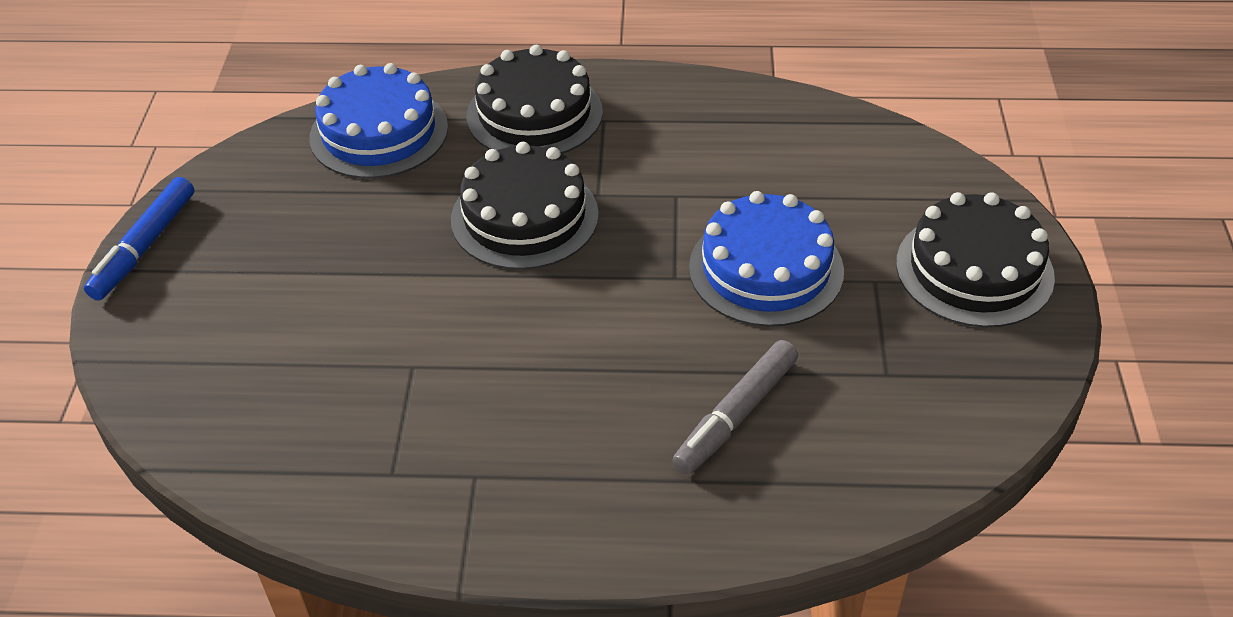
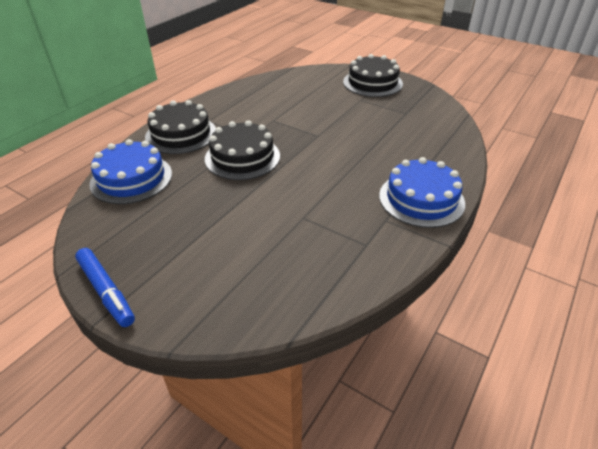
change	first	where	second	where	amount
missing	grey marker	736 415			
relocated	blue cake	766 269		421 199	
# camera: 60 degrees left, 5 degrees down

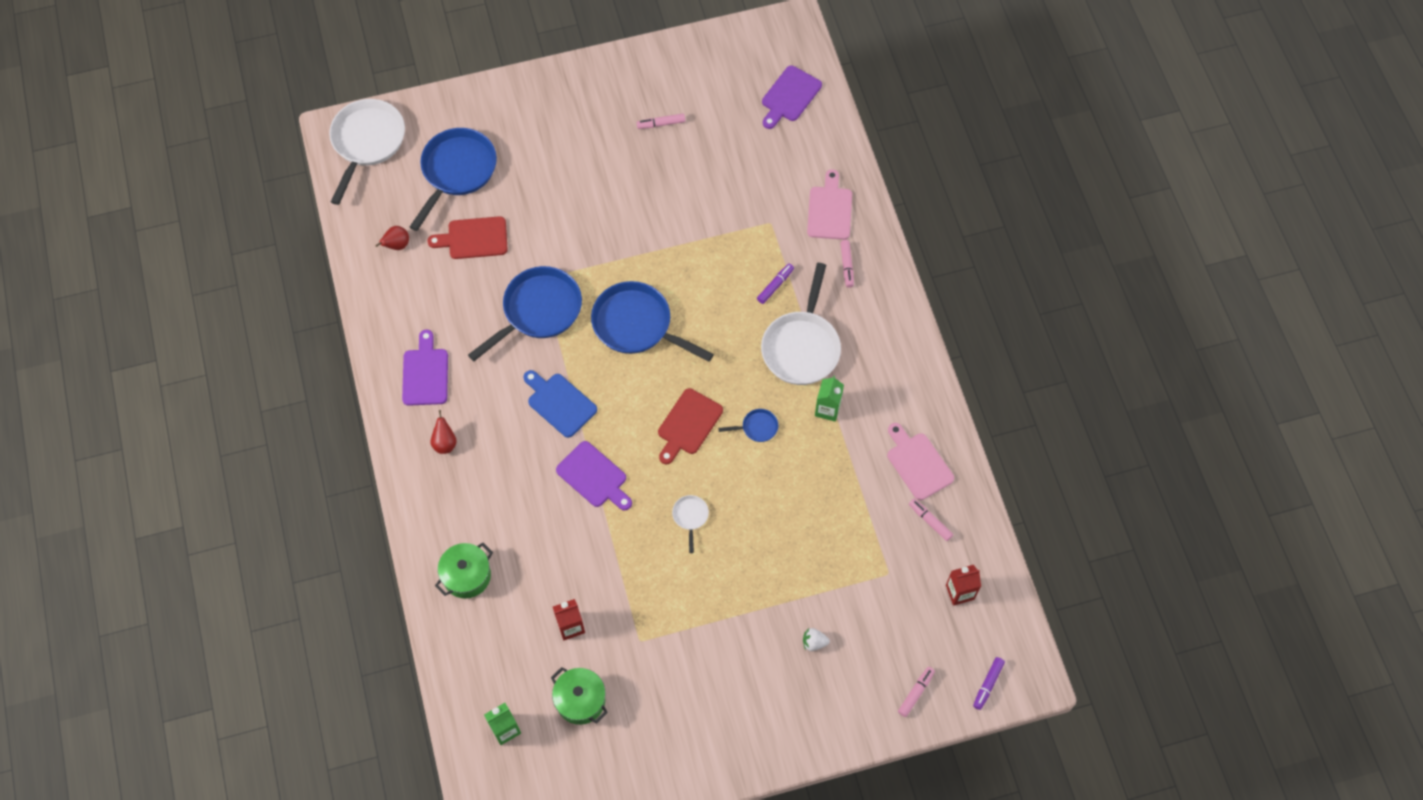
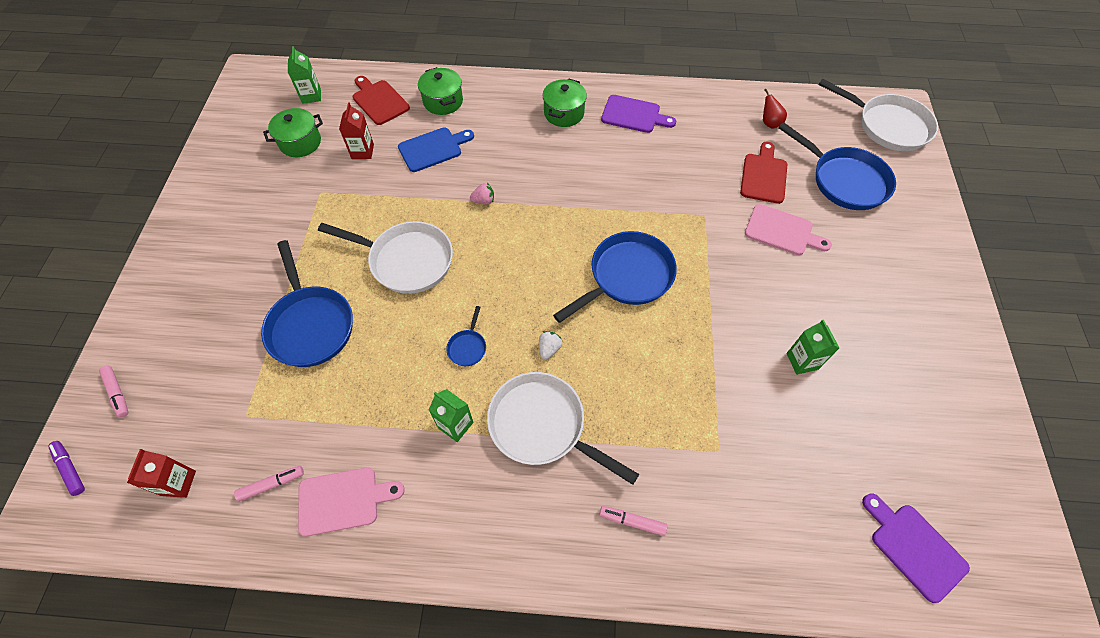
change	first	where	second	where	amount
exchanged	red pear	445 443	green pot	564 113	
relocated	blue pan	538 311		310 325	
relocated	blue cutting board	559 403		433 149	
exchanged	purple cutting board	594 477	pink strawberry	484 201	
missing	pink marker	661 124			
relocated	red cutting board	688 424		379 101	
size	white pan	690 517		406 260	x2.27
missing	purple marker	775 285			
relocated	white strawberry	814 642		549 349	
relocated	pink cutting board	830 210		782 231	
appeared			green carton	802 361	
# camera: 110 degrees right, 5 degrees down

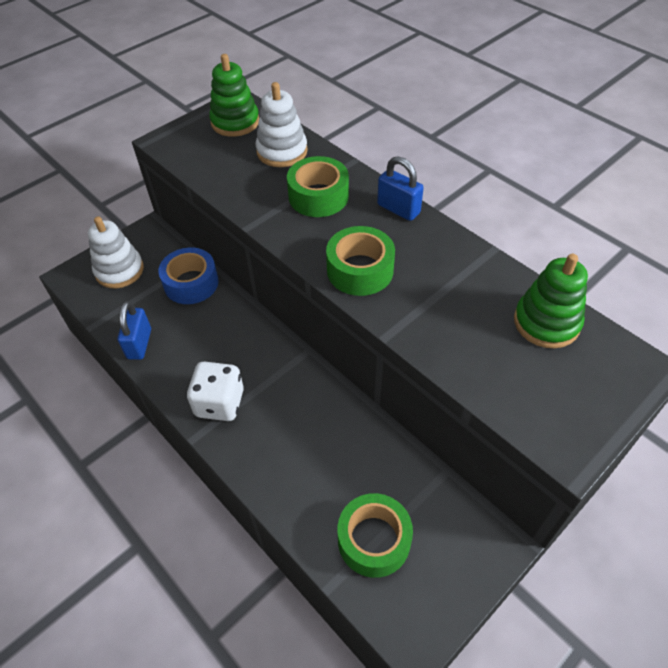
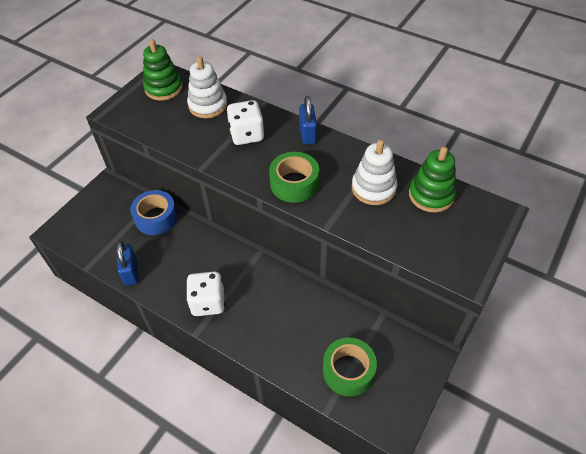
change	first	where	second	where	amount
relocated	white stacking toy	119 270		373 188	
exchanged	green tape	318 196	white dice	246 135	
spun	blue padlock	398 209		307 134	60 degrees clockwise
# camera: 15 degrees left, 0 degrees up

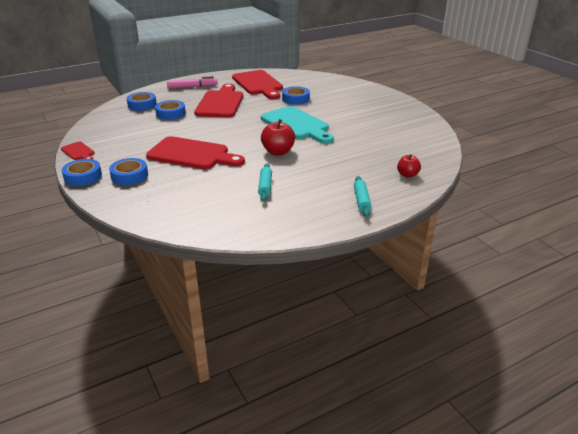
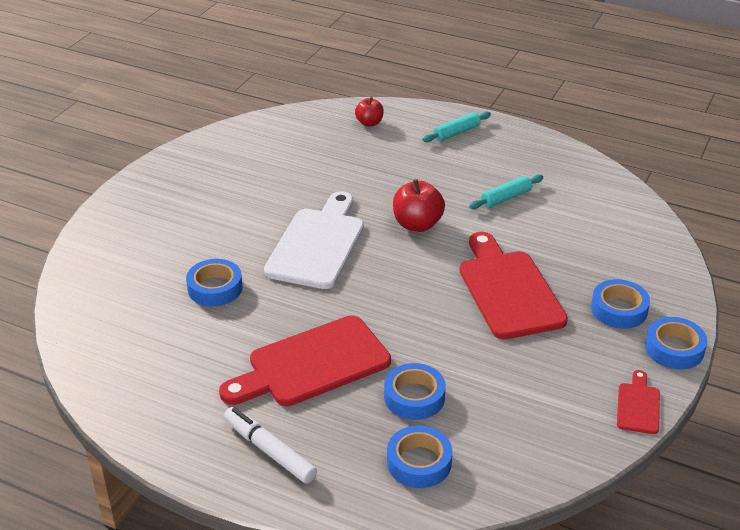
change	first	where	second	where	amount
colour	pink marker	192 87	white marker	270 451	
missing	red cutting board	258 84			
colour	turquoise cutting board	297 124	white cutting board	317 244	
# camera: 125 degrees left, 5 degrees up

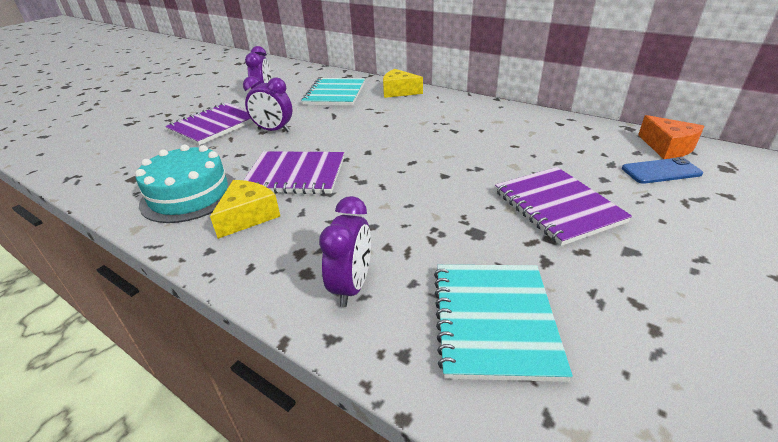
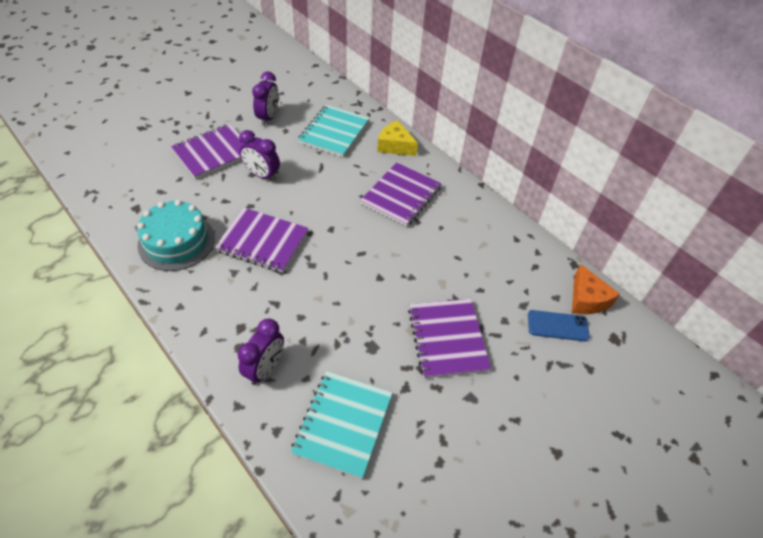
change	first	where	second	where	amount
missing	yellow cheese	248 216			
appeared			purple notebook	401 196	
# camera: 10 degrees right, 15 degrees up

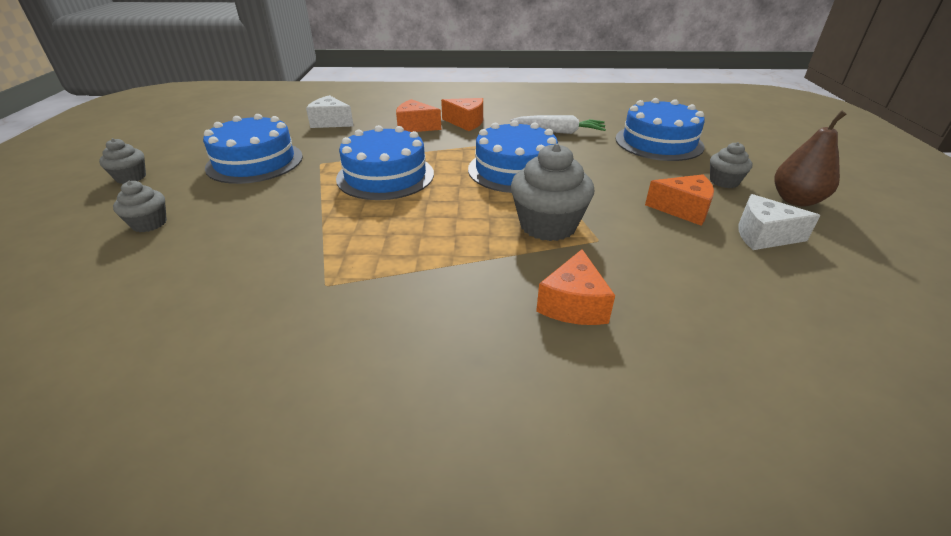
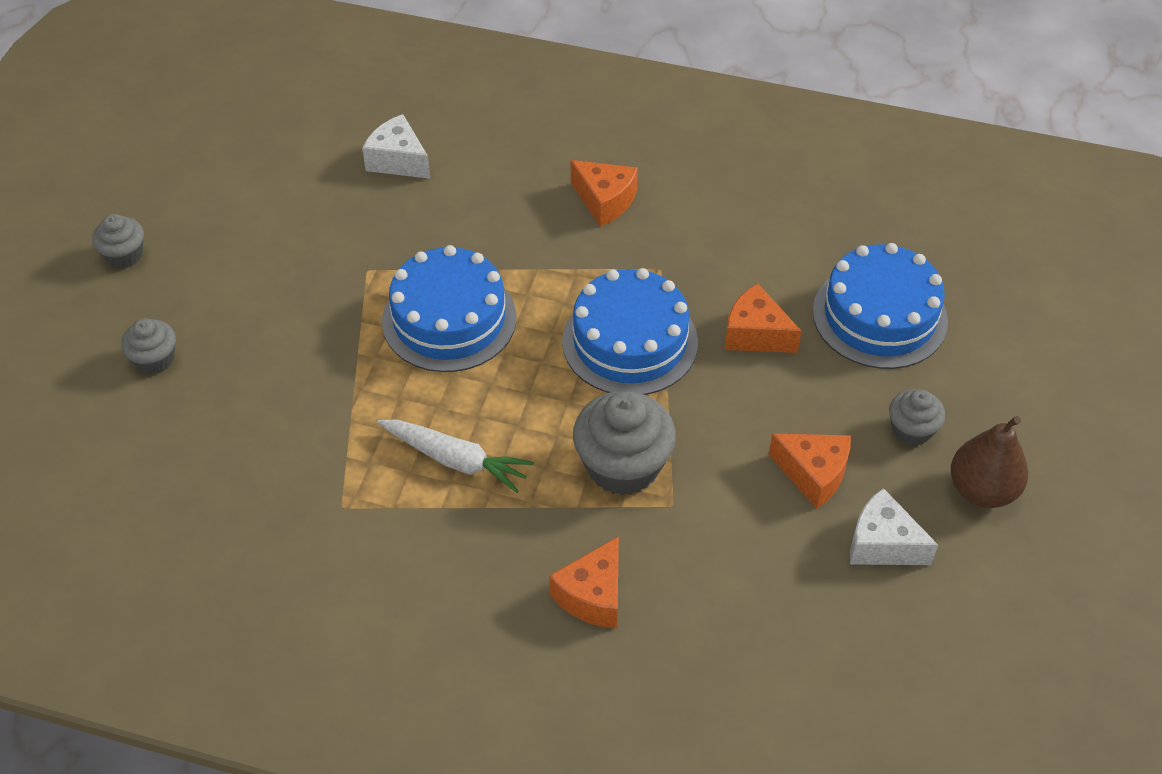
change	first	where	second	where	amount
missing	blue cake	255 162			
relocated	orange cheese	415 127		755 334	
relocated	white carrot	559 131		456 460	
# camera: 15 degrees right, 15 degrees up

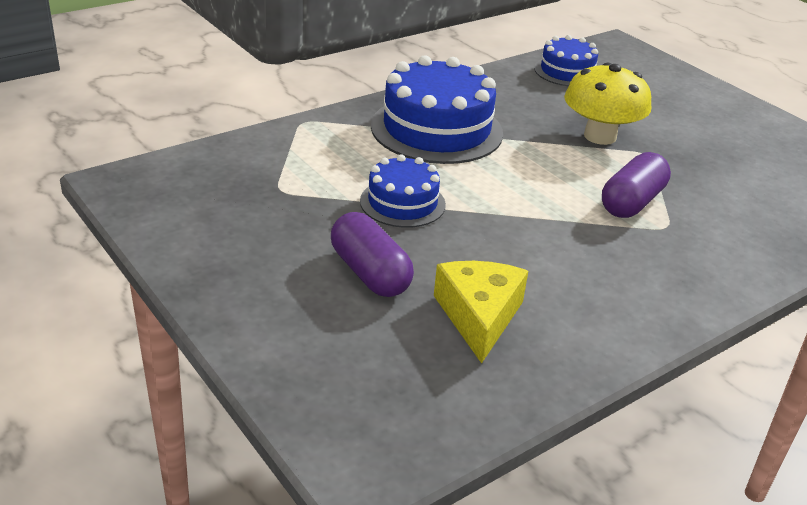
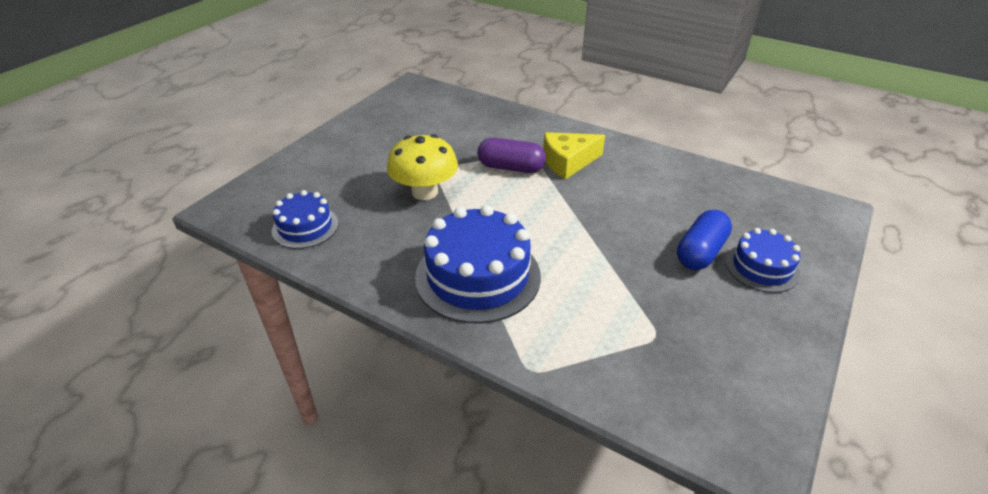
change	first	where	second	where	amount
colour	purple capsule	370 273	blue capsule	700 252	
relocated	blue cake	402 203		761 267	
relocated	yellow cheese	479 316		568 162	
# camera: 110 degrees left, 5 degrees up

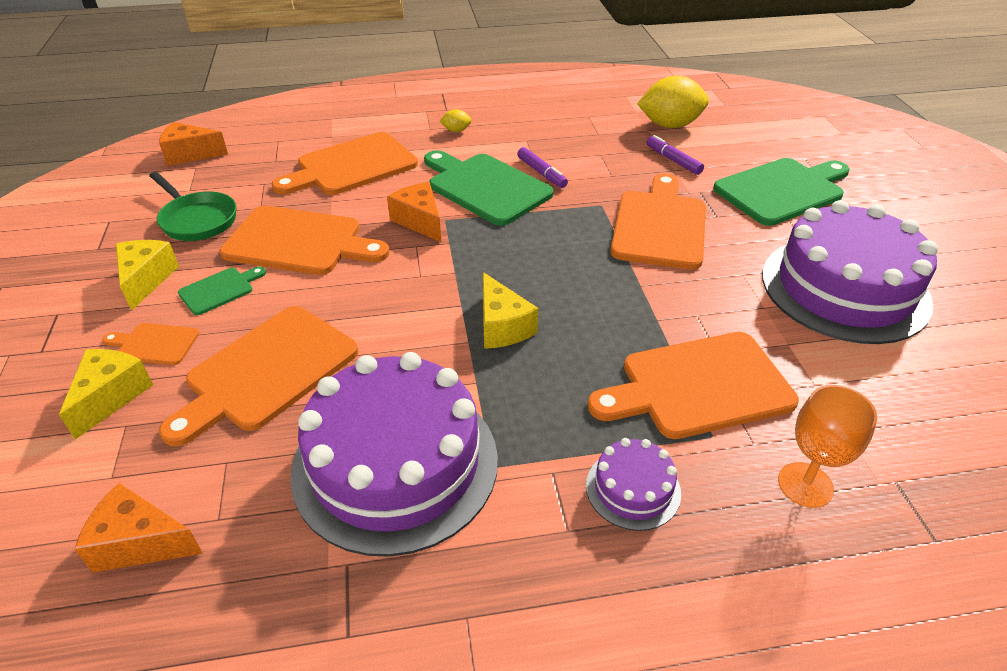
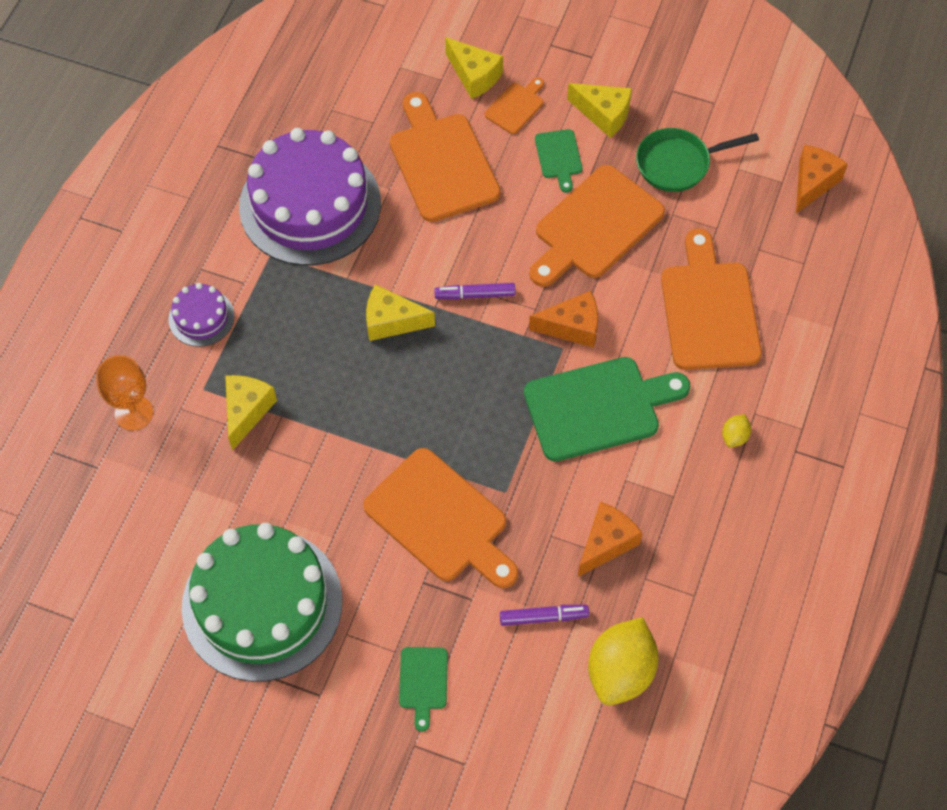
change	first	where	second	where	amount
relocated	orange cheese	140 543		606 543	
relocated	purple marker	541 173		475 295	
exchanged	orange cutting board	698 386	yellow cheese	246 411	
size	green cutting board	782 190		423 682	x0.48
colour	purple cake	844 288	green cake	262 604	
# camera: 120 degrees right, 20 degrees up

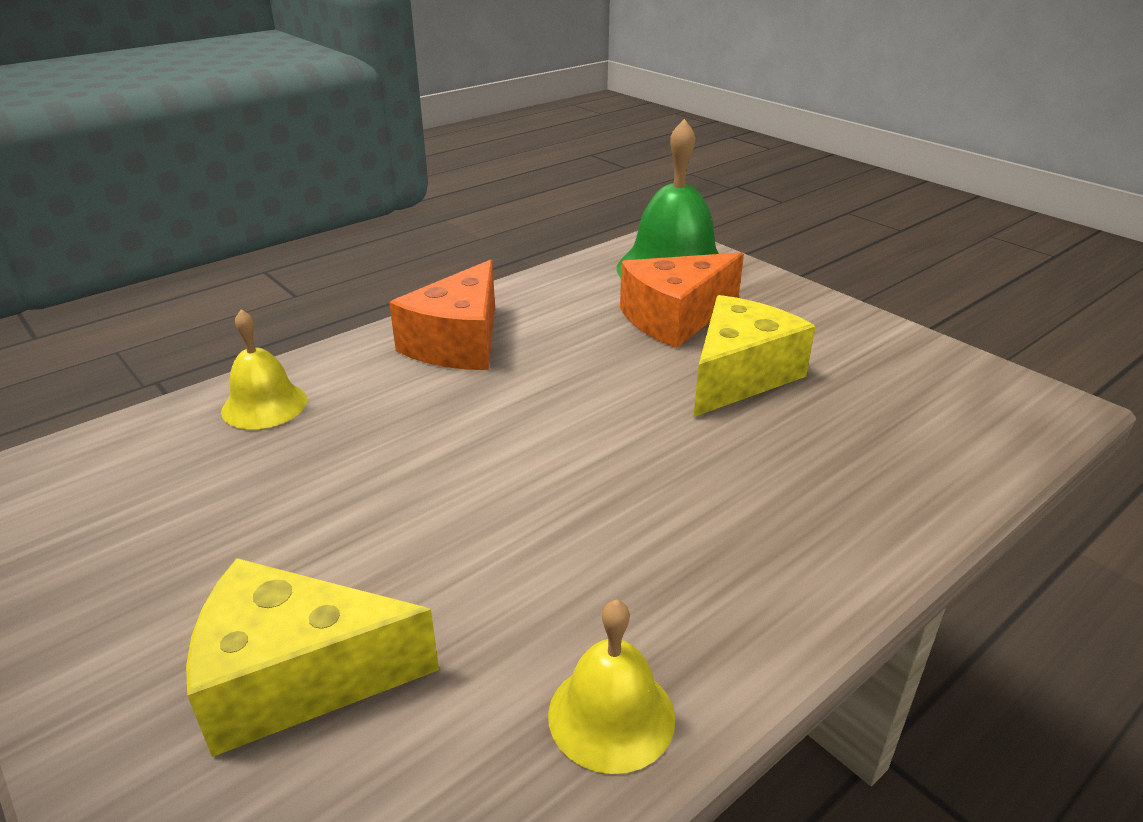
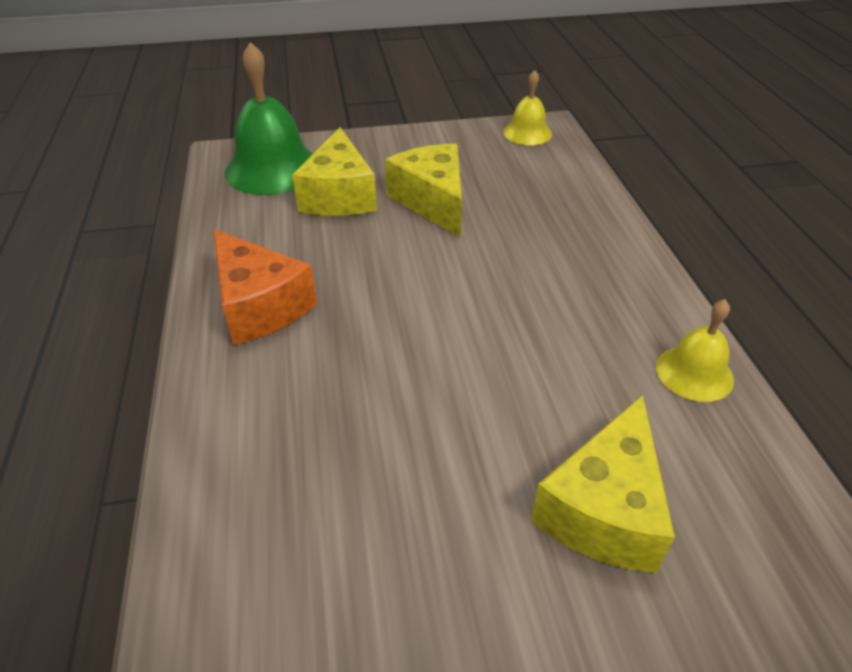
change	first	where	second	where	amount
relocated	yellow bell	264 405		527 133	
colour	orange cheese	675 318	yellow cheese	339 195	
# camera: 60 degrees left, 10 degrees up

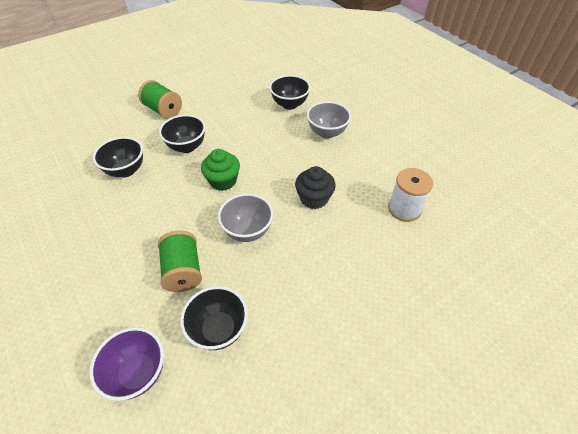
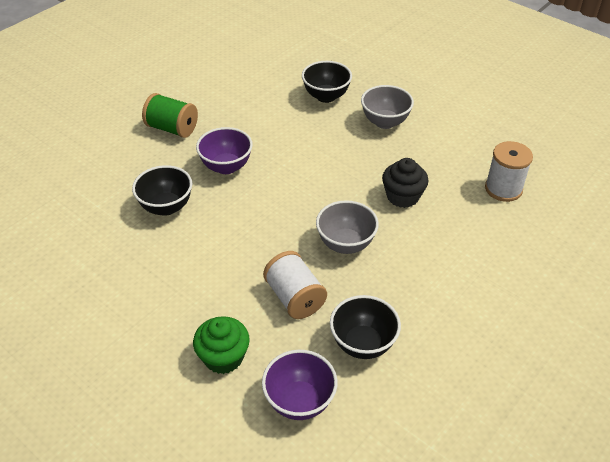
change	first	where	second	where	amount
colour	green spool	183 270	white spool	295 298	
colour	black bowl	187 147	purple bowl	226 167	
relocated	green cupcake	223 181		223 357	
# camera: 15 degrees left, 5 degrees down

